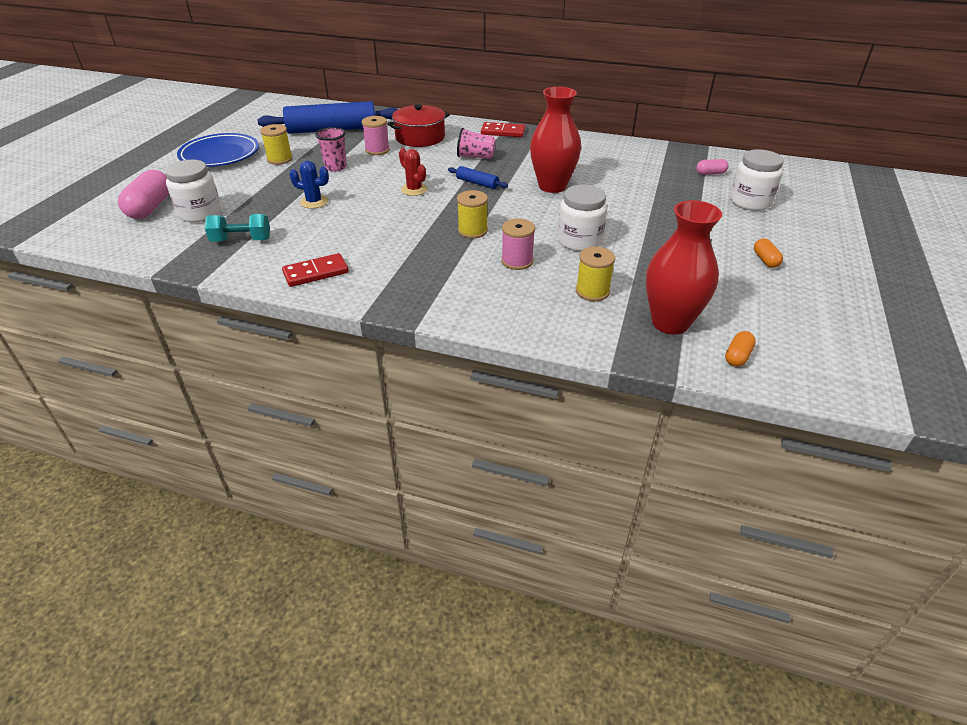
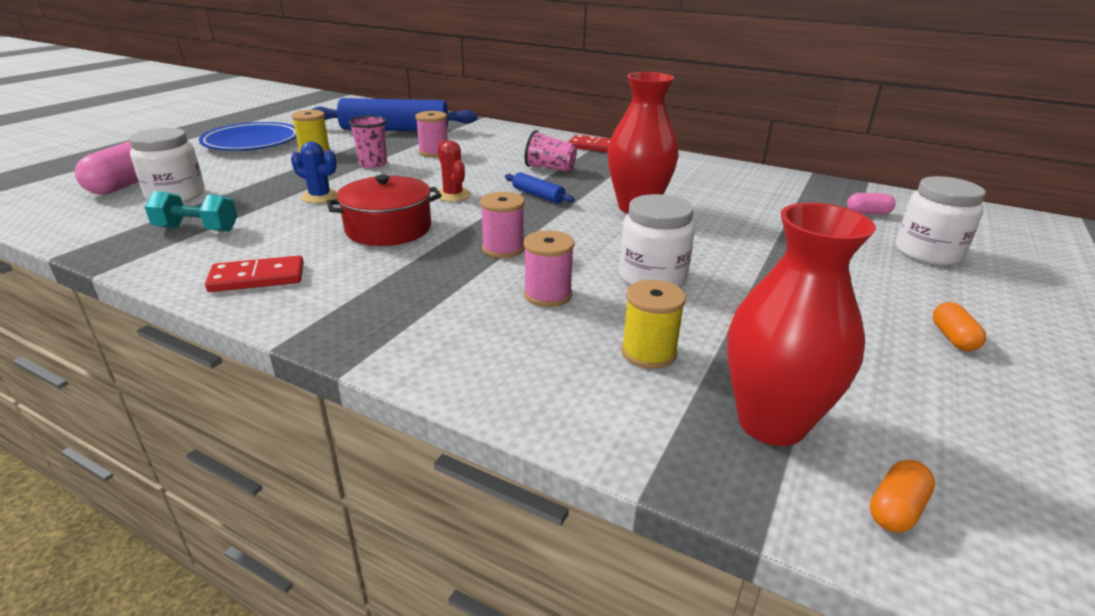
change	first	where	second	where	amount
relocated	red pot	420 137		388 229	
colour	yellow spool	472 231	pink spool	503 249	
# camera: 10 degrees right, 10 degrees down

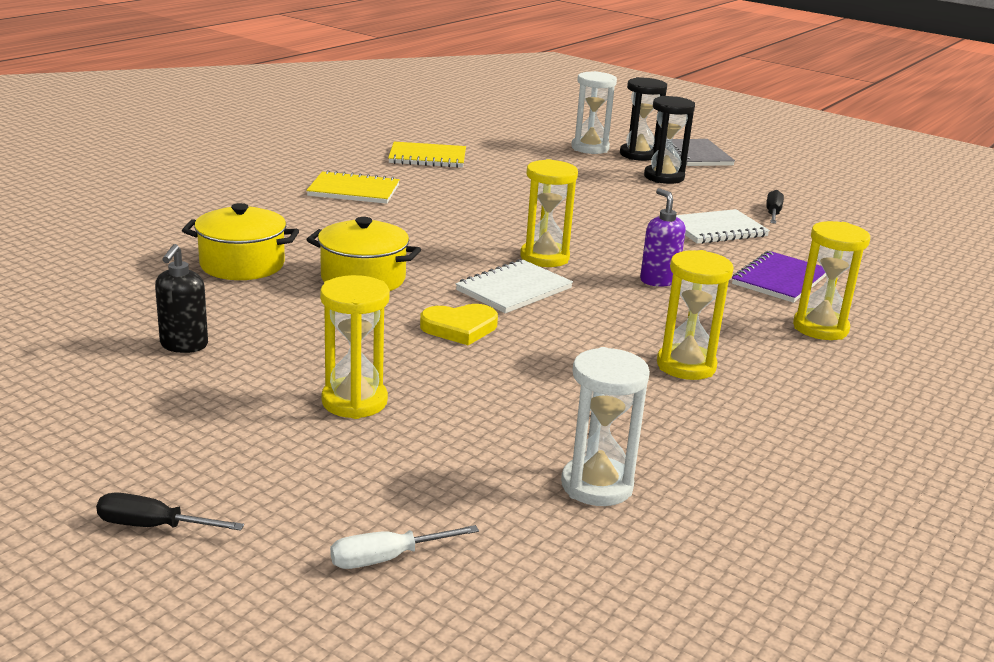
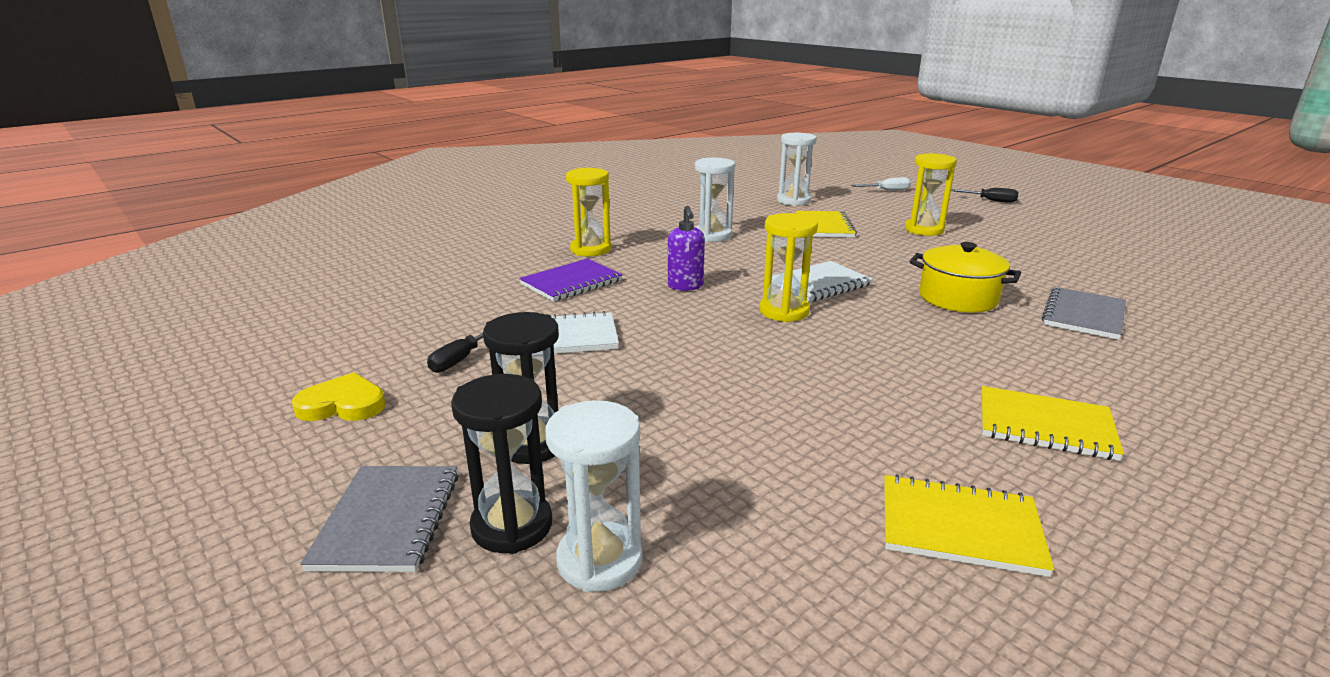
change	first	where	second	where	amount
missing	black soap dispenser	184 345			
exchanged	yellow pot	242 265	grey notebook	1084 316	
relocated	yellow heart	459 328		343 404	
colour	yellow hourglass	686 366	white hourglass	712 235	
appeared			yellow notebook	824 226	
# camera: 165 degrees left, 0 degrees up

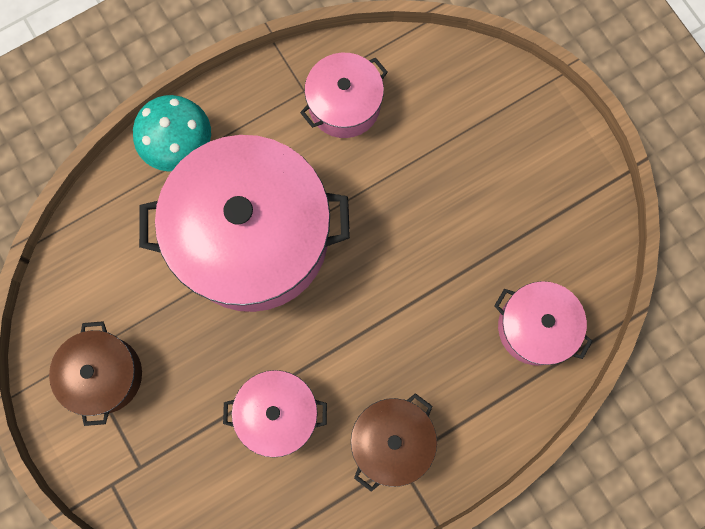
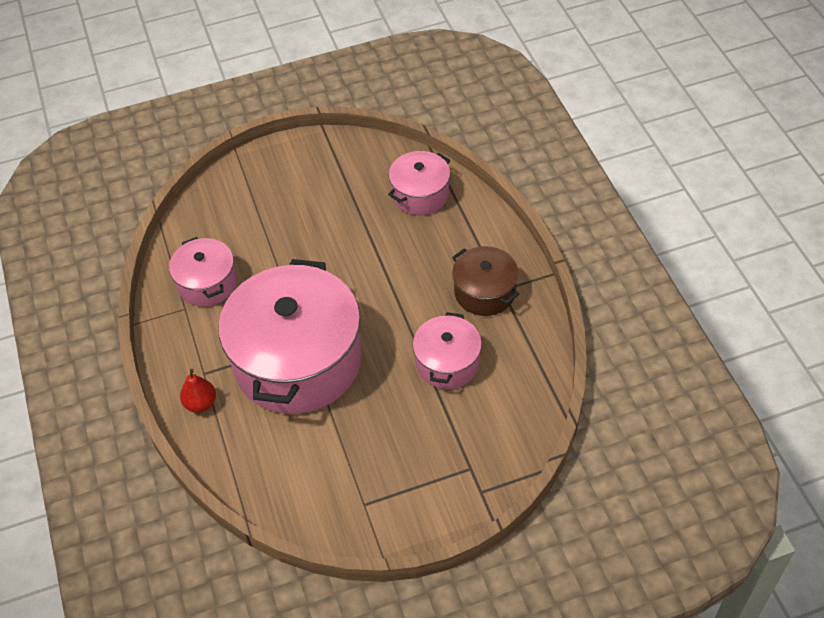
change	first	where	second	where	amount
missing	brown pot	104 375			
exchanged	turquoise mushroom	180 147	red pear	201 403	
# camera: 75 degrees left, 25 degrees down

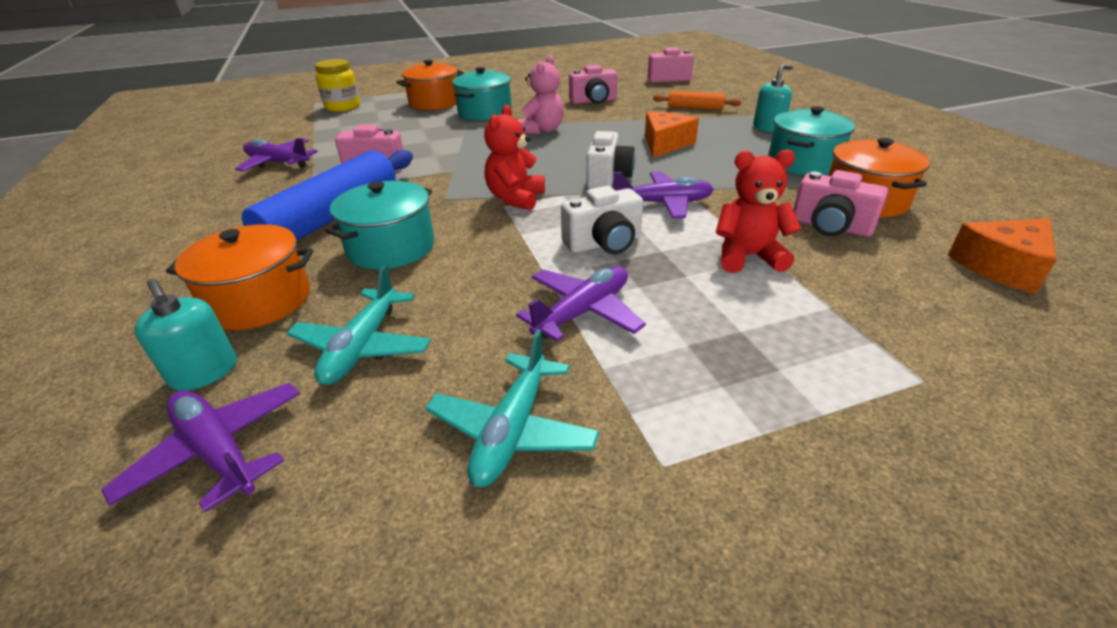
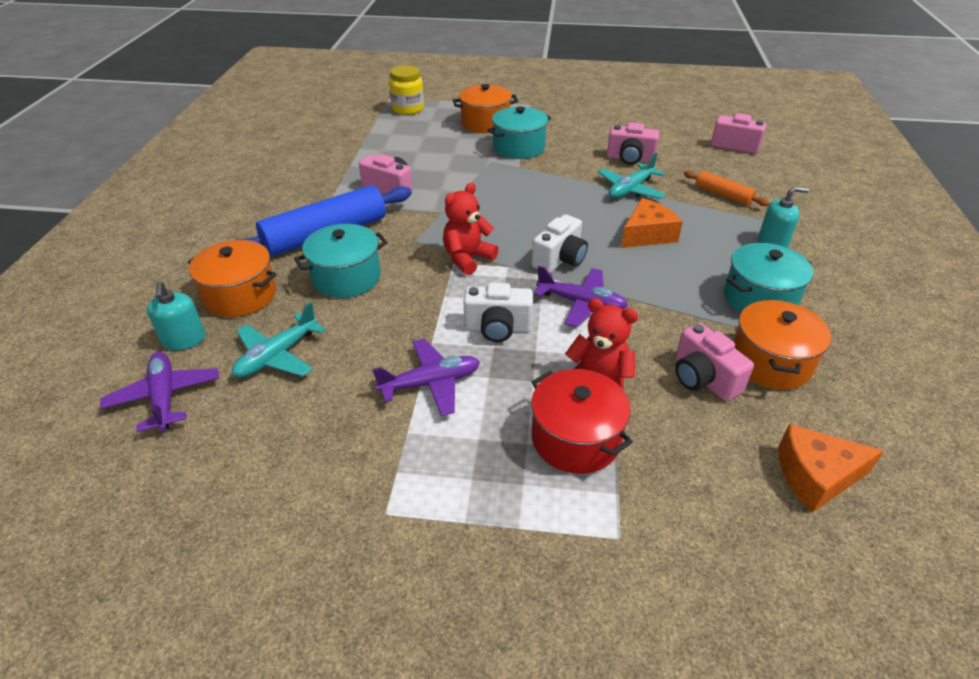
change	first	where	second	where	amount
missing	purple plane	278 163			
relocated	turquoise plane	512 430		630 189	
missing	pink teddy bear	542 130			
appeared			red pot	575 439	
# camera: 25 degrees right, 5 degrees up

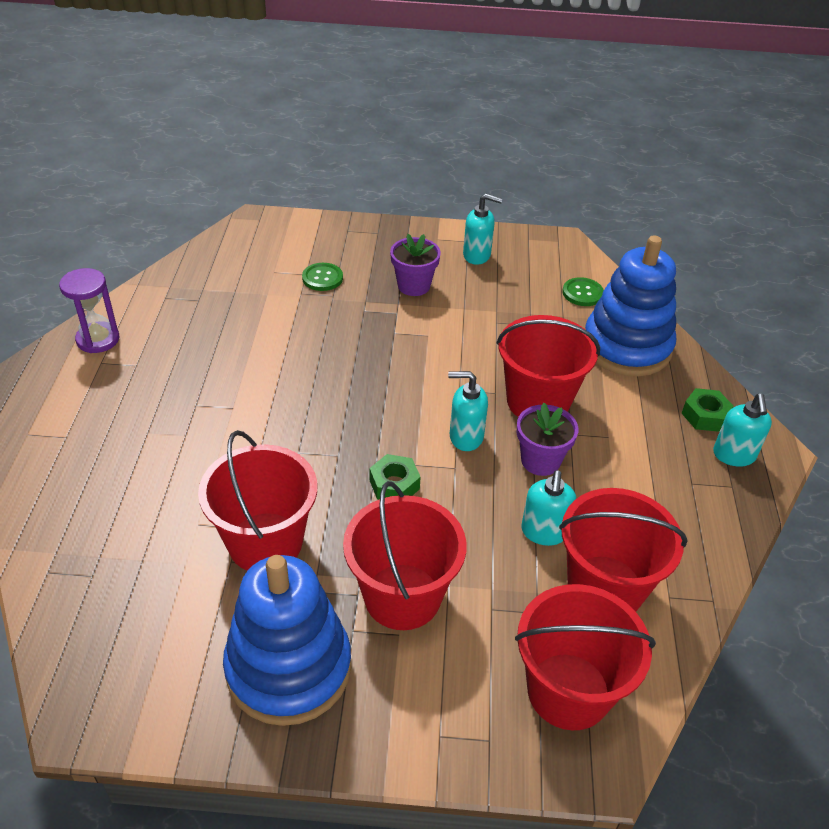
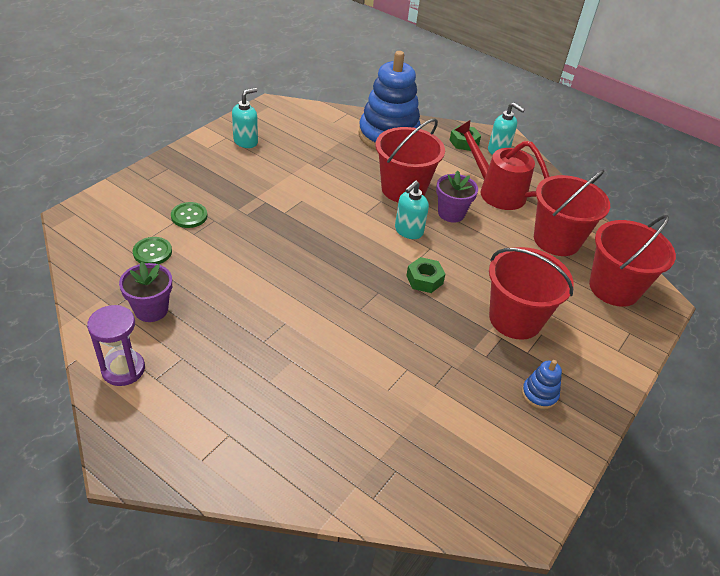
change	first	where	second	where	amount
missing	red bucket	265 542			
size	blue stacking toy	289 668		539 394	x0.41
relocated	purple flower pot	414 286		151 310	
missing	turquoise soap dispenser	544 532			
relocated	green button	582 293		152 252	
appeared			red watering can	496 191	
# camera: 60 degrees left, 0 degrees up

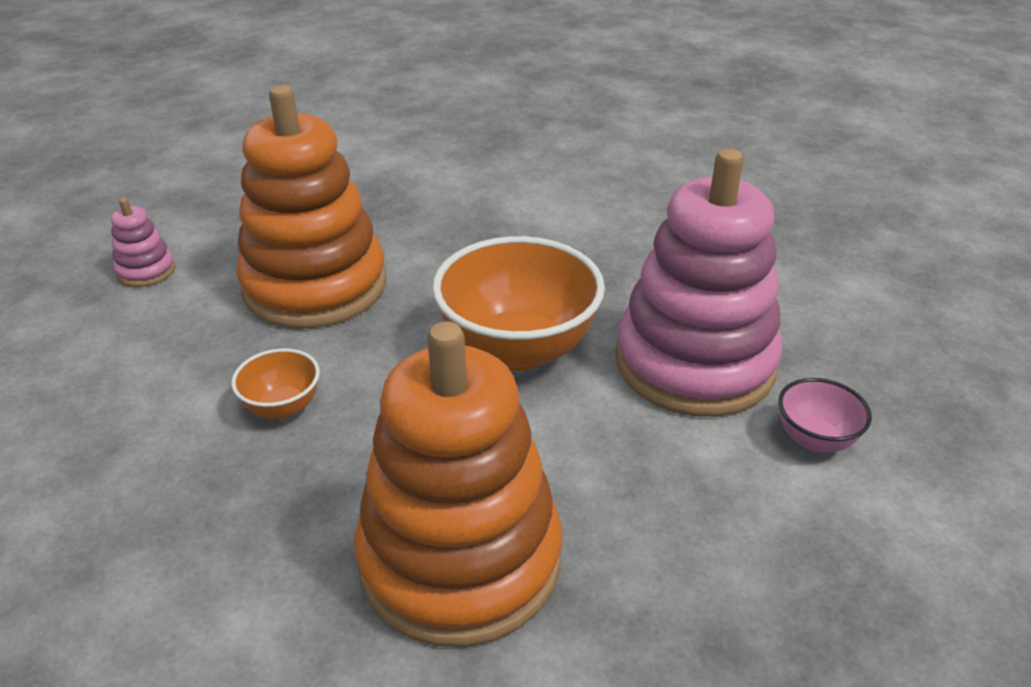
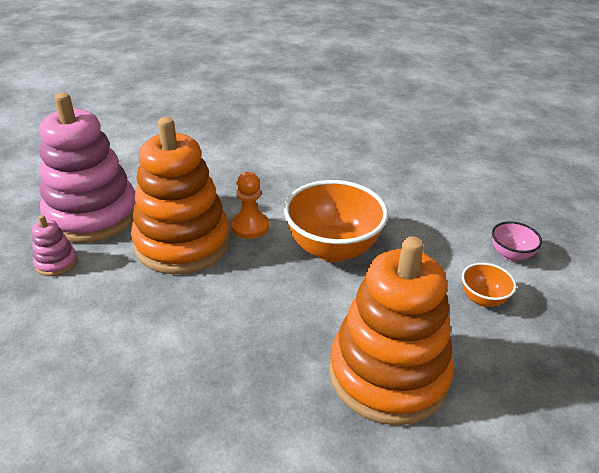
change	first	where	second	where	amount
relocated	orange bowl	283 407		482 299	
relocated	pink stacking toy	694 363		92 215	
appeared			orange pawn	250 226	
# camera: 25 degrees left, 0 degrees up

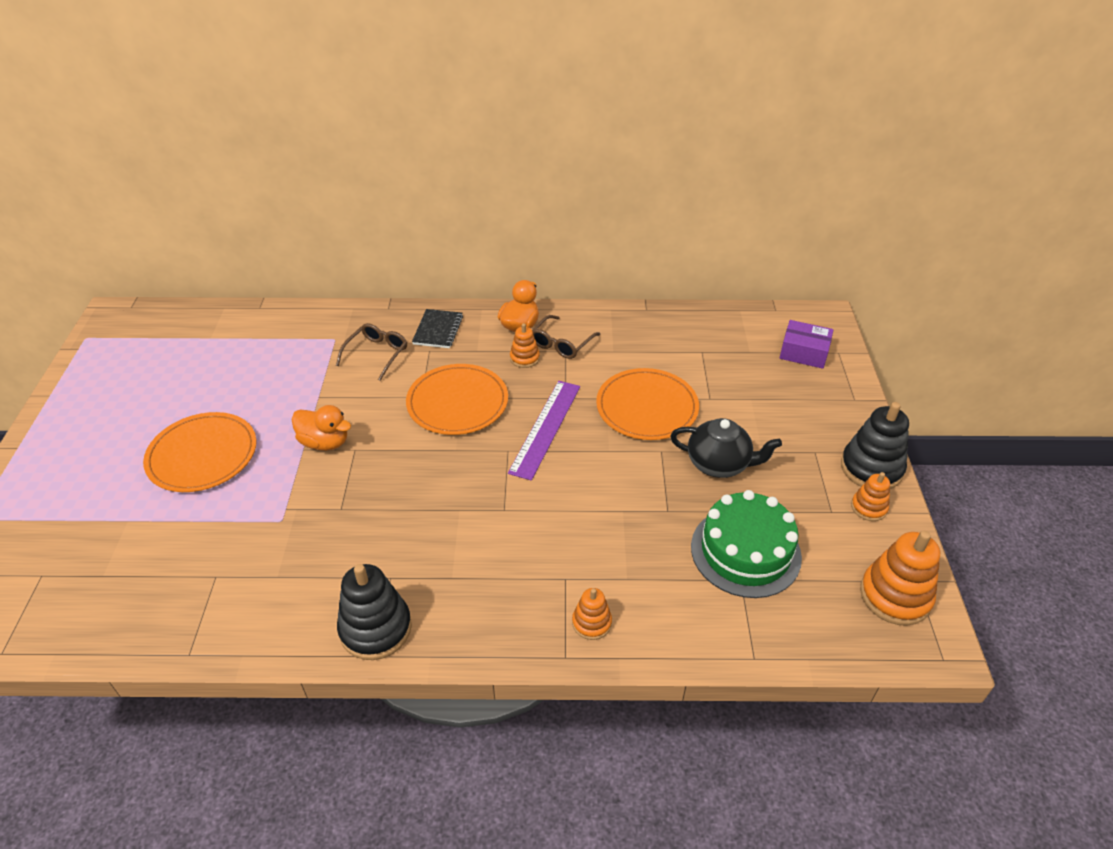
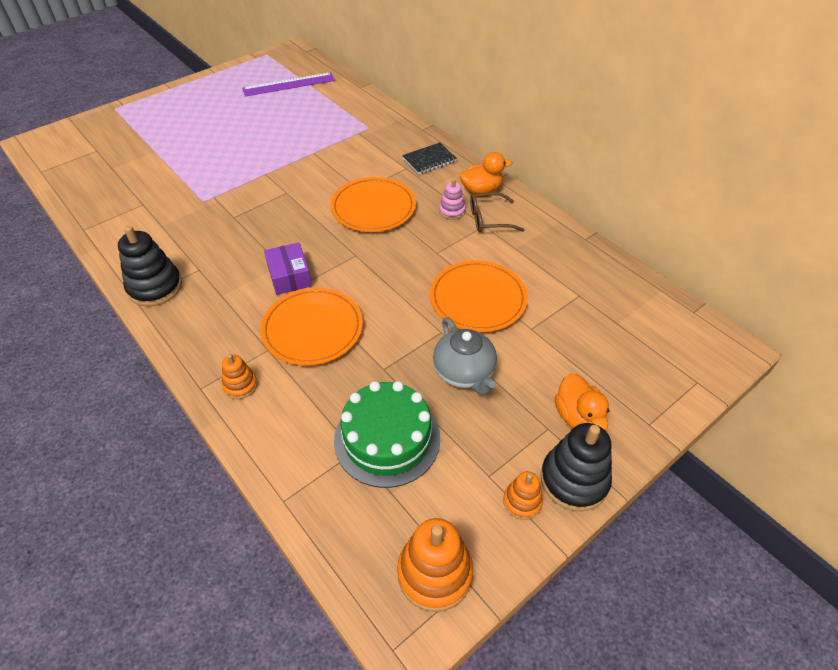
change	first	where	second	where	amount
relocated	orange plate	202 455		312 329	
relocated	orange duck	325 442		578 417	
missing	brown glasses	377 354			
relocated	purple ruler	545 428		289 84	
colour	orange stacking toy	524 358	pink stacking toy	452 211	
colour	black teapot	719 464	grey teapot	464 373	
relocated	purple box	804 352		289 276	
# camera: 50 degrees right, 5 degrees up

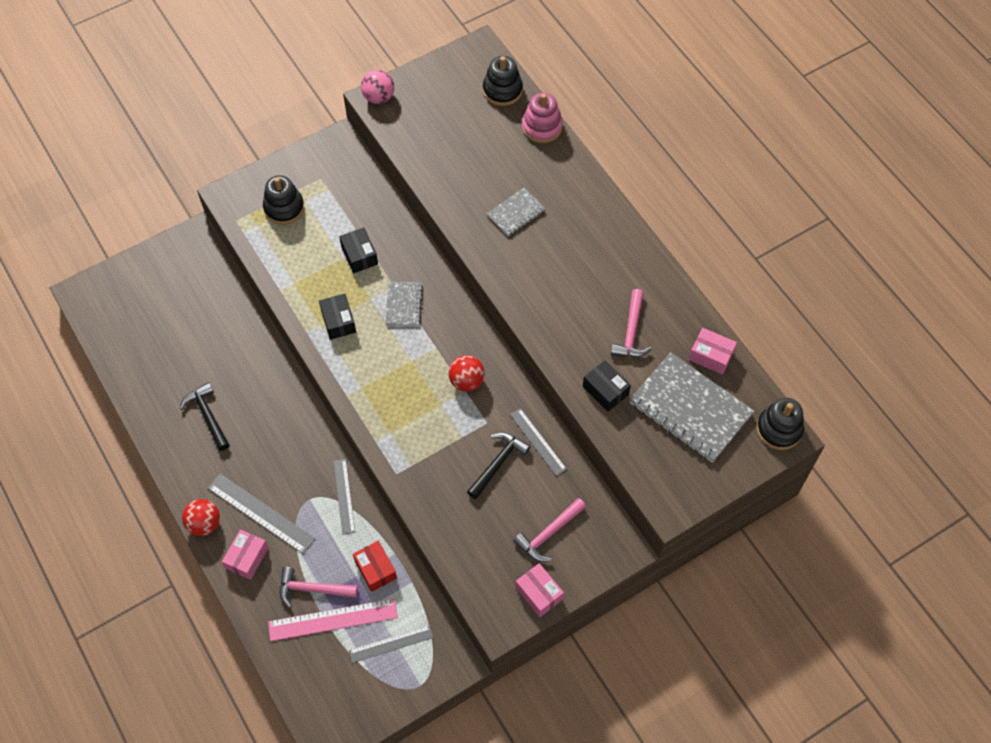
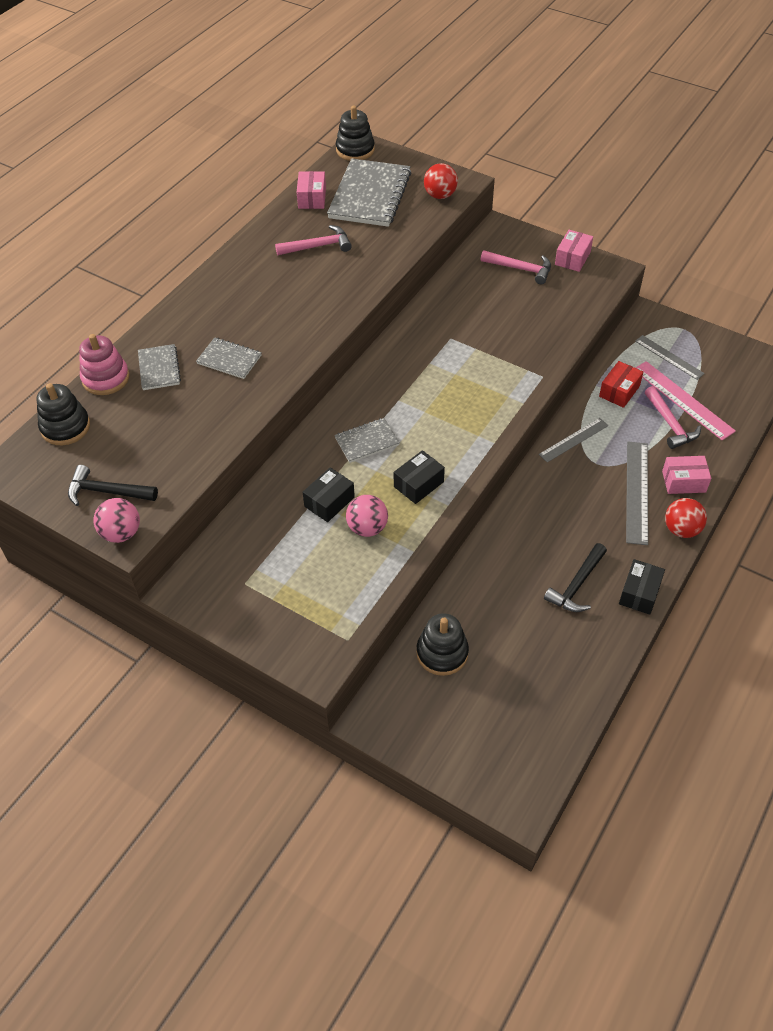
change	first	where	second	where	amount
relocated	black stacking toy	284 208		442 653	
relocated	red ball	467 381		440 195	
relocated	black hammer	498 463		107 492	
missing	grey ruler	537 441			
relocated	black box	605 390		639 593	
appeared			grey notebook	159 368	
appeared			pink ball	367 528	
# camera: 115 degrees left, 10 degrees down

